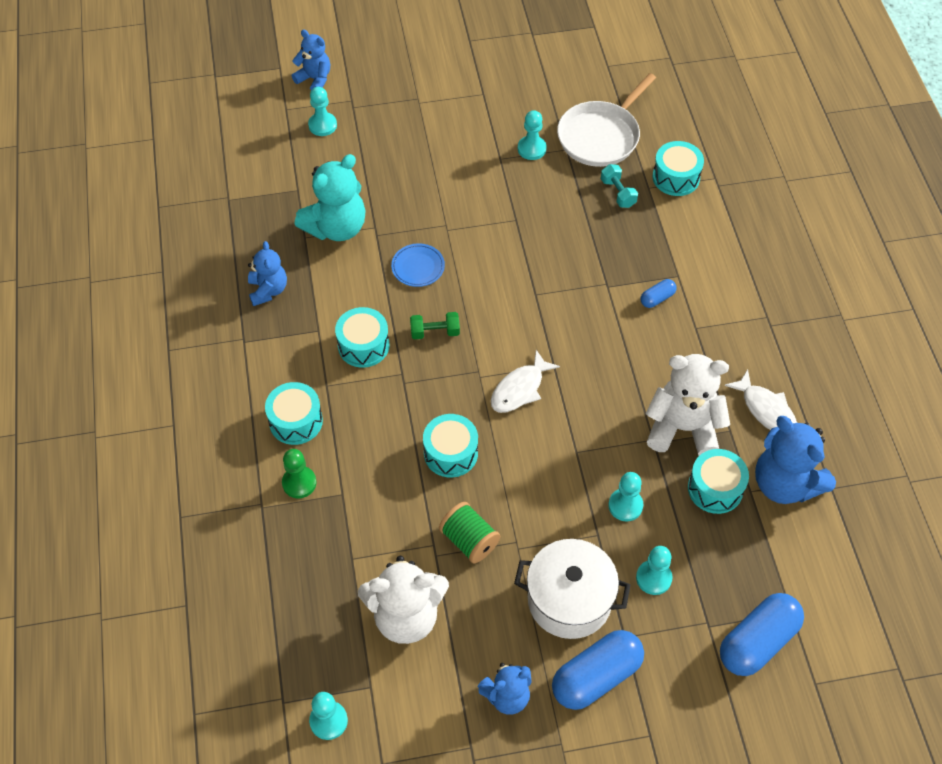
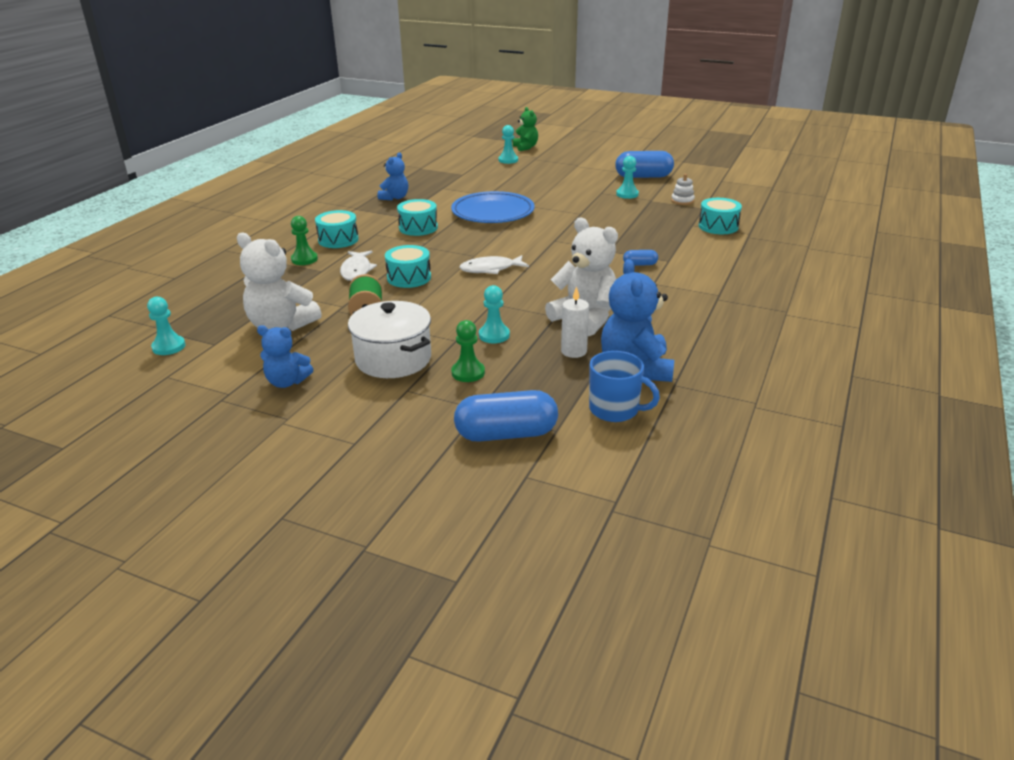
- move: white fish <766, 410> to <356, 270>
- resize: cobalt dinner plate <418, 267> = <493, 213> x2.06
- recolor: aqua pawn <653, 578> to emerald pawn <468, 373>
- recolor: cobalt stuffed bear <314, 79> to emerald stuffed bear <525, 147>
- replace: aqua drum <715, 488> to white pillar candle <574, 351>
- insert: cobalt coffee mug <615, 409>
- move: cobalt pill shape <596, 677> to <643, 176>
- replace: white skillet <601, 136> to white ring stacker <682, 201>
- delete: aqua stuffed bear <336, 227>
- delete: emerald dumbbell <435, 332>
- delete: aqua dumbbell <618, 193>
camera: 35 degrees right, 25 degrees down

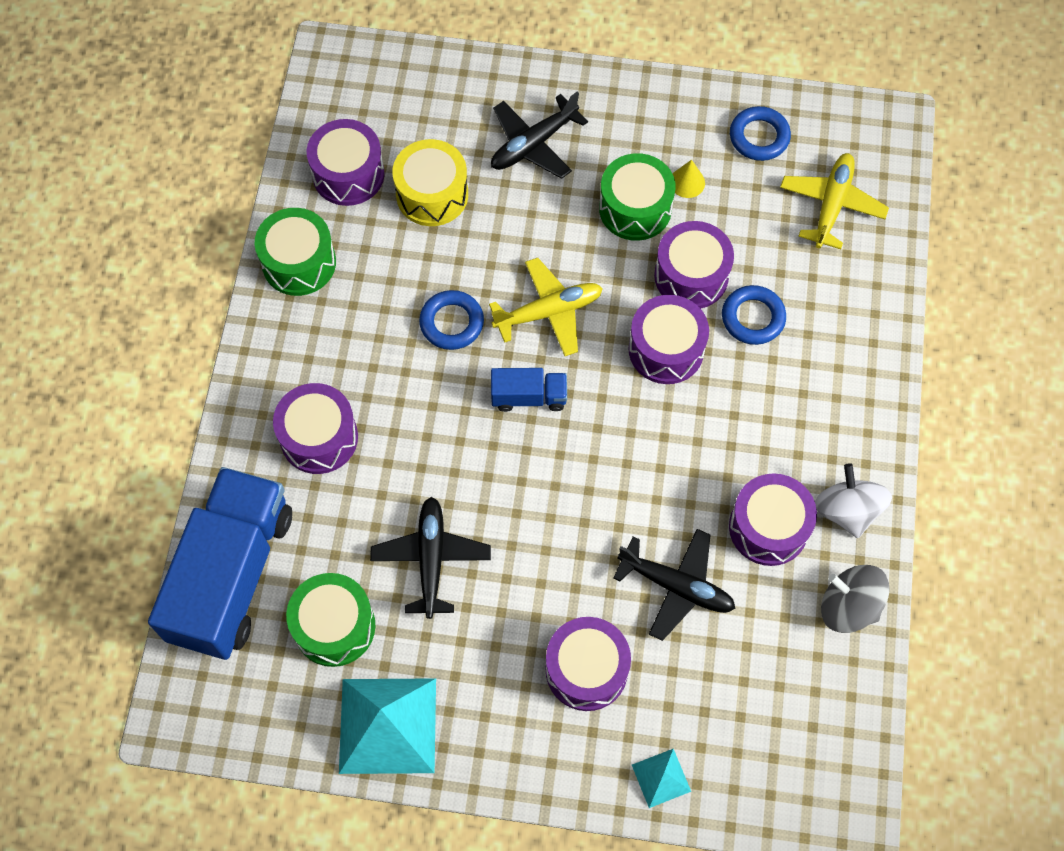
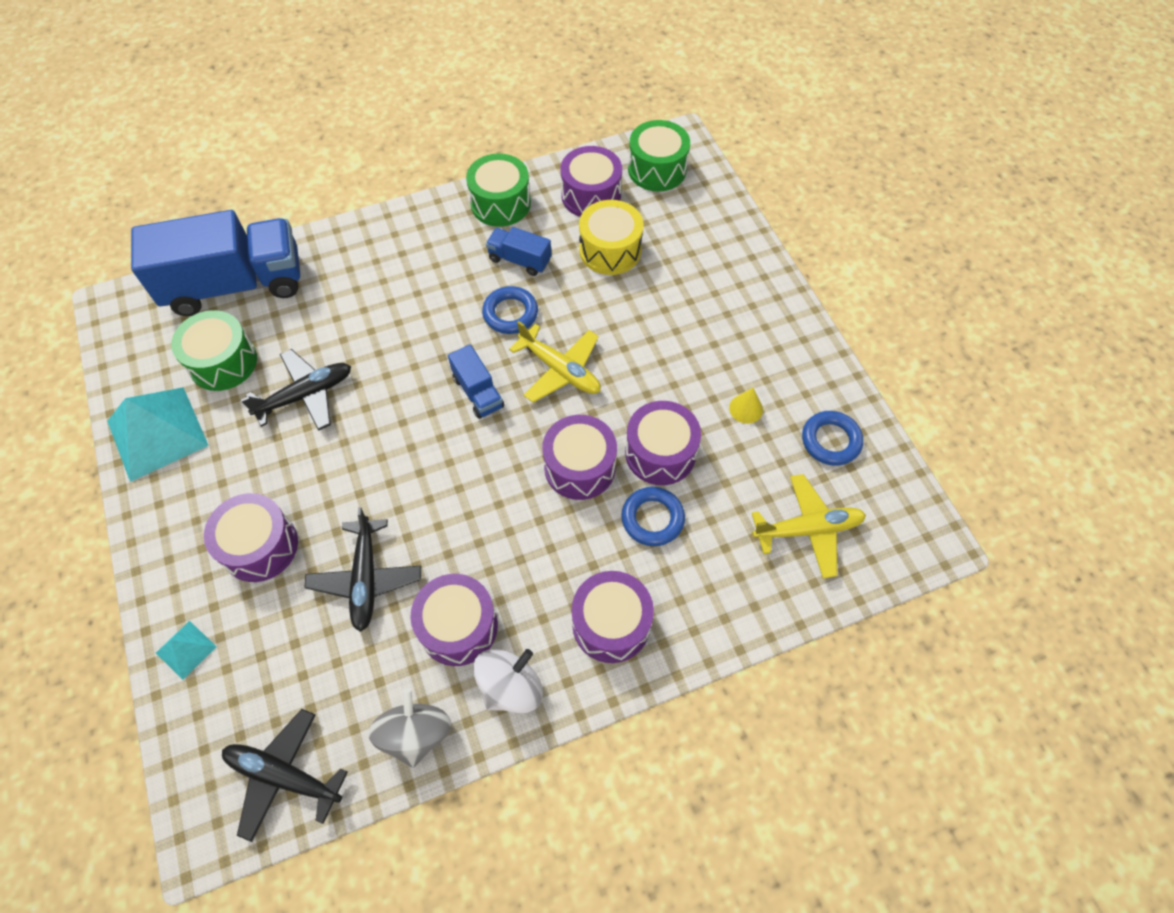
- move: ebony plane <533, 144> to <283, 775>
- insert: cobalt lorry <519, 260>
- move: violet drum <319, 437> to <611, 624>
- move: emerald drum <635, 208> to <657, 169>
camera: 60 degrees right, 5 degrees down

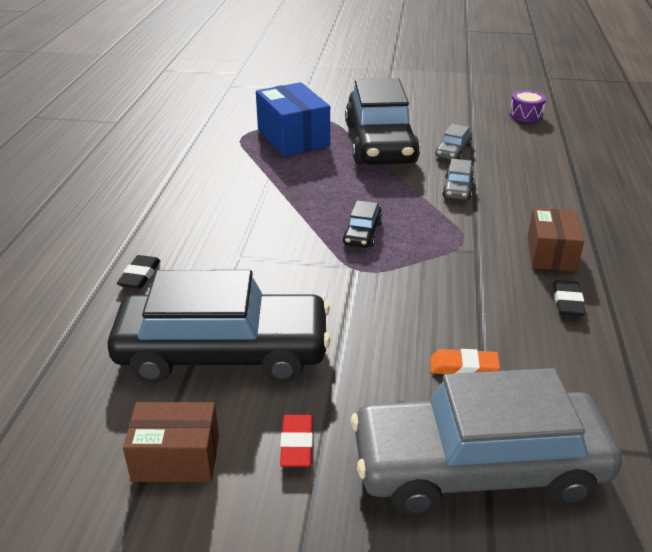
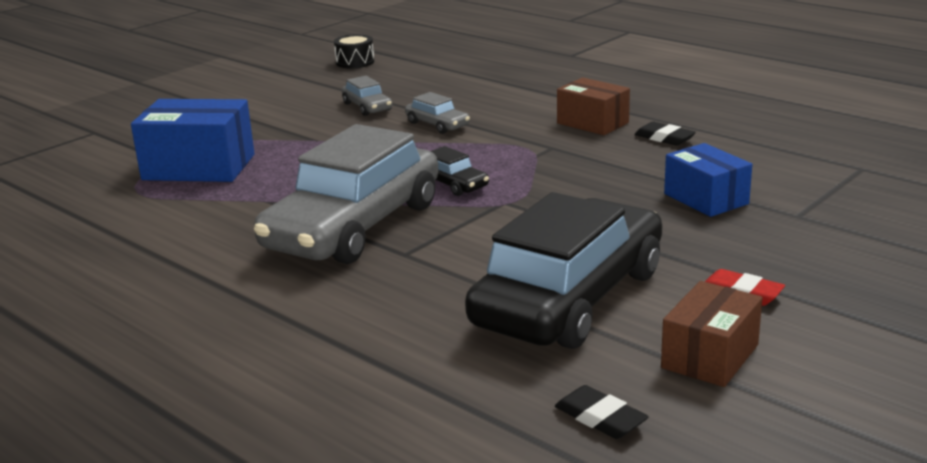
- move: gray car <478, 467> to <354, 226>
- recolor: violet drum <526, 115> to ebony drum <355, 62>
- move: ebony eraser <140, 275> to <600, 418>
- replace: bright orange eraser <463, 367> to cobalt box <706, 199>
- delete: ebony car <380, 143>
camera: 55 degrees left, 10 degrees down

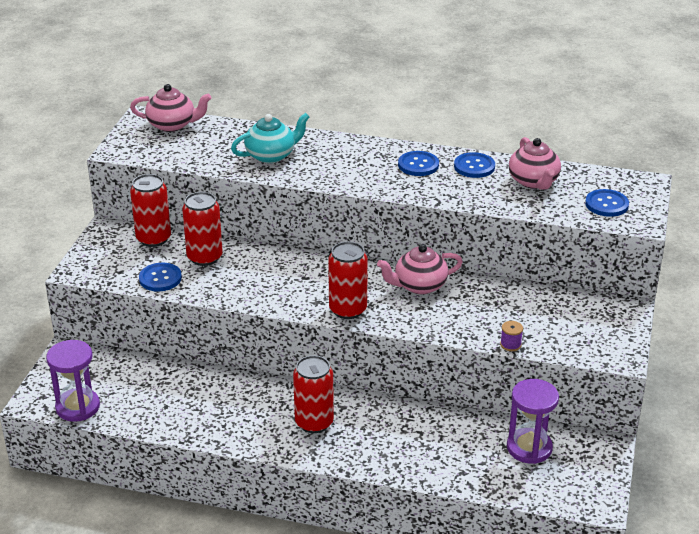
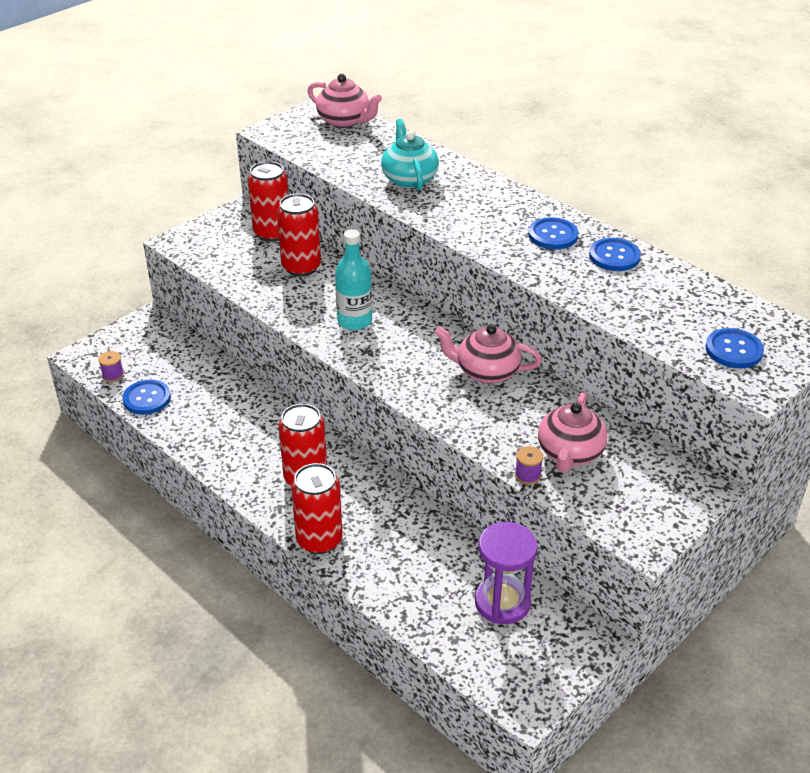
- replace: violet hourglass <78, 407> to violet reel of thread <113, 375>
- move: cobalt shirt button <160, 278> to <147, 398>
- move: red tin <348, 310> to <319, 540>
- insert: aqua bottle <354, 321>
- rotate: aqua teapot <271, 155> = <409, 179> 105 degrees counterclockwise
- move: rosy teapot <533, 181> to <570, 453>
camera: 30 degrees right, 5 degrees up

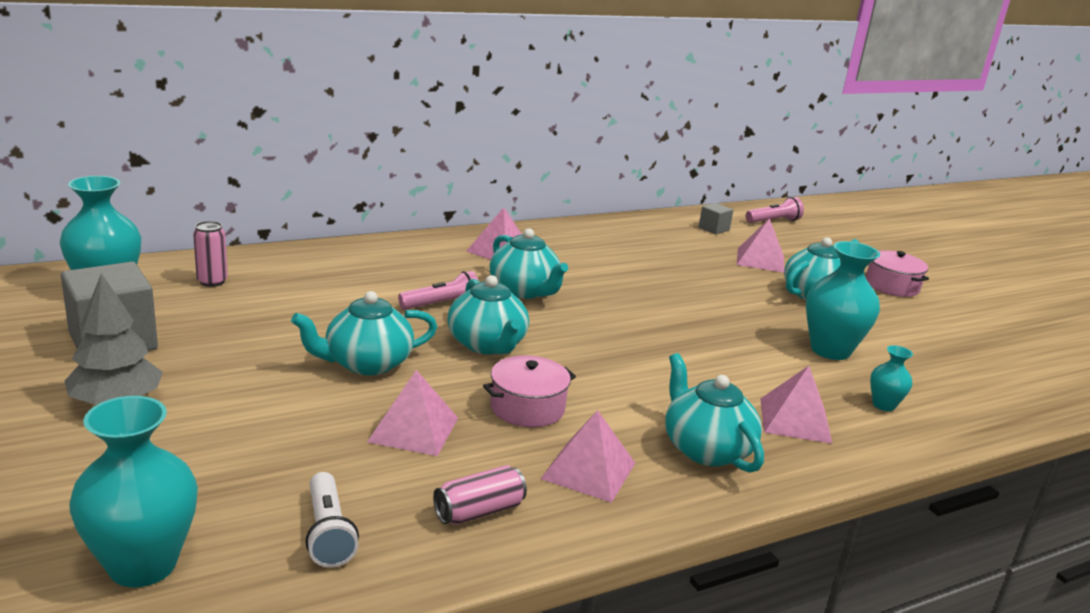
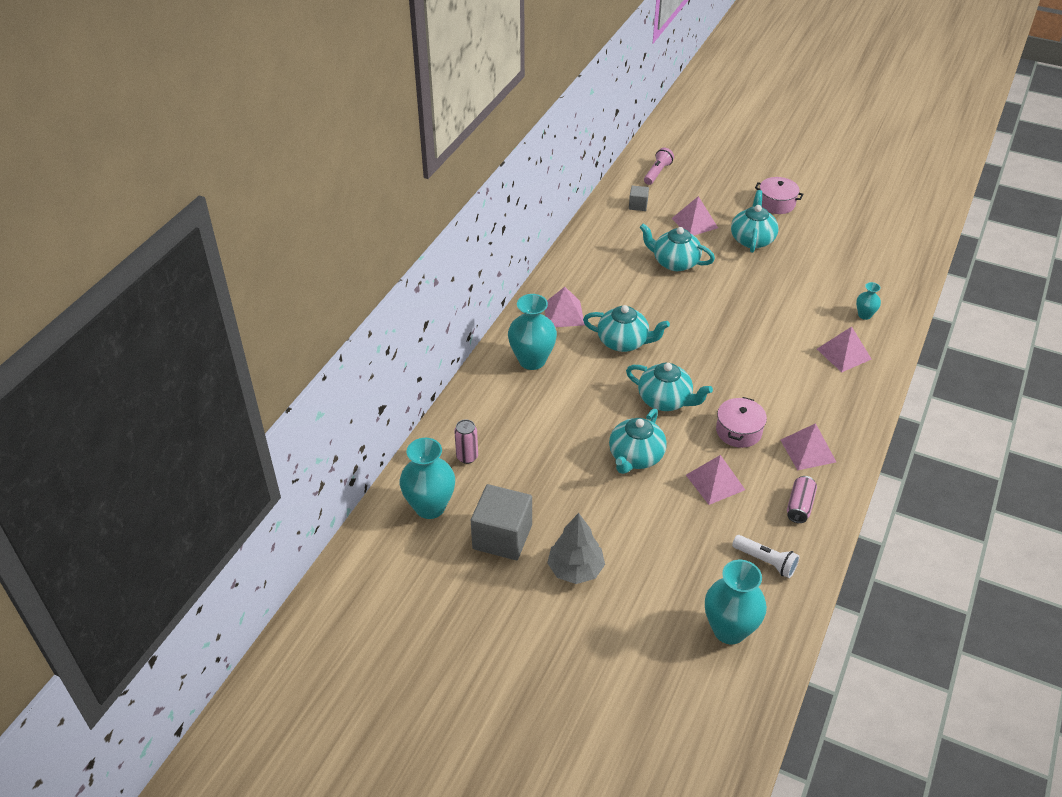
- move: aqua flower vase <830, 350> to <532, 360>
- move: aqua teapot <705, 449> to <674, 262>
- delete: rosy flashlight <441, 304>
camera: 35 degrees left, 20 degrees up

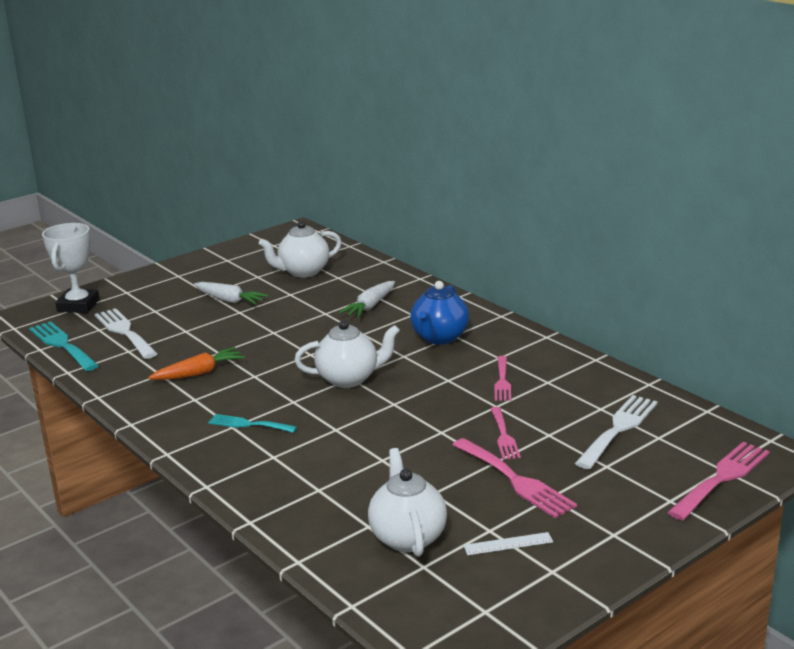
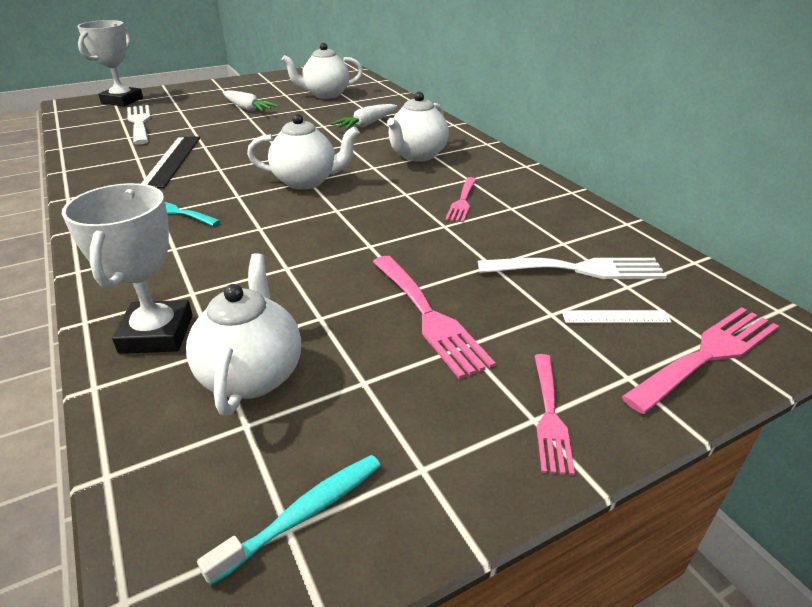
- insert: white award cup <157, 334>
- replace: bright orange carrot <199, 373> to ebony straightedge <172, 161>
- insert: aqua toothbrush <304, 514>
- recolor: cobalt teapot <439, 338> to white teapot <417, 155>
- rotate: white dinner fork <618, 429> = <579, 269> 45 degrees clockwise
- move: rosy dinner fork <504, 436> to <550, 416>
- move: white straightedge <508, 544> to <615, 317>
- delete: aqua dinner fork <62, 345>
camera: 10 degrees right, 10 degrees up

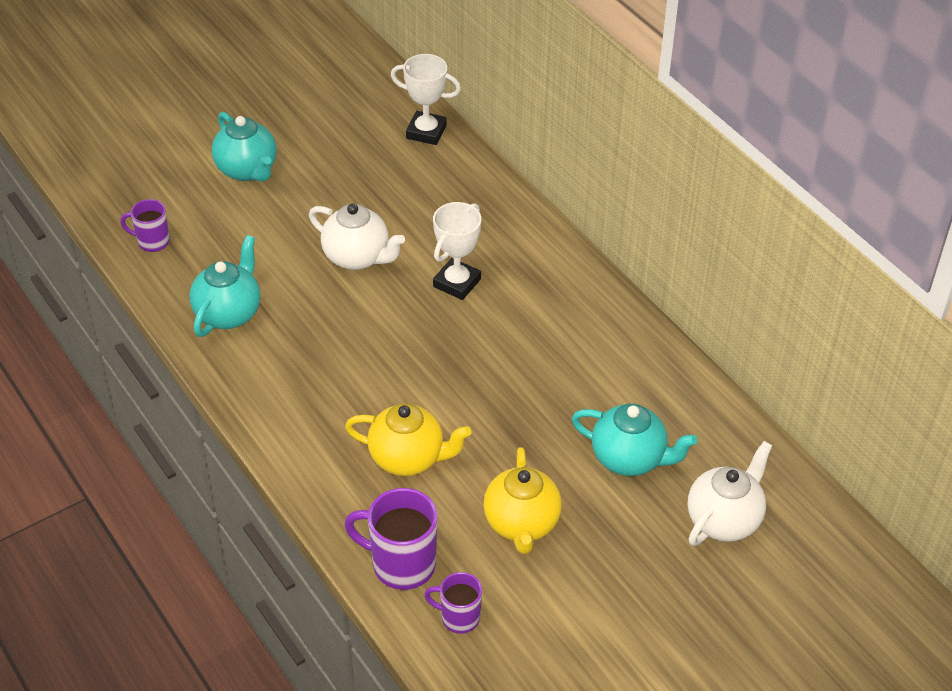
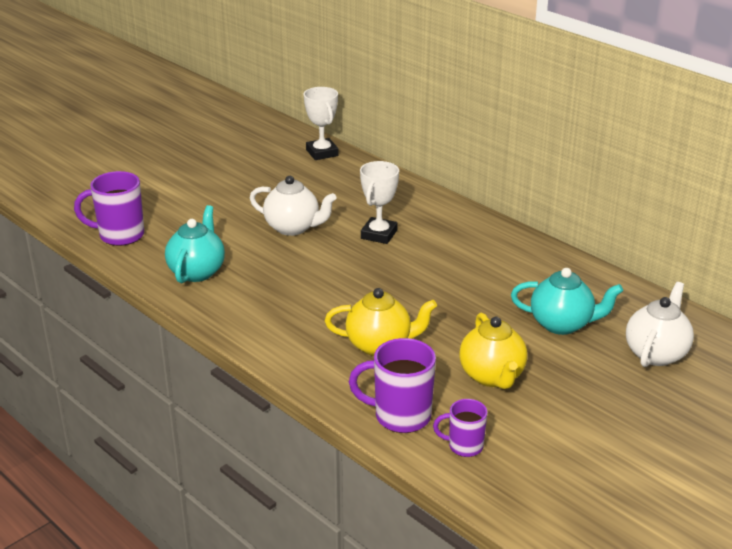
- resize: violet coffee mug <152, 242> = <120, 235> x1.67
- rotate: white award cup <426, 132> = <322, 153> 60 degrees clockwise
- delete: aqua teapot <247, 170>
camera: 10 degrees left, 15 degrees down

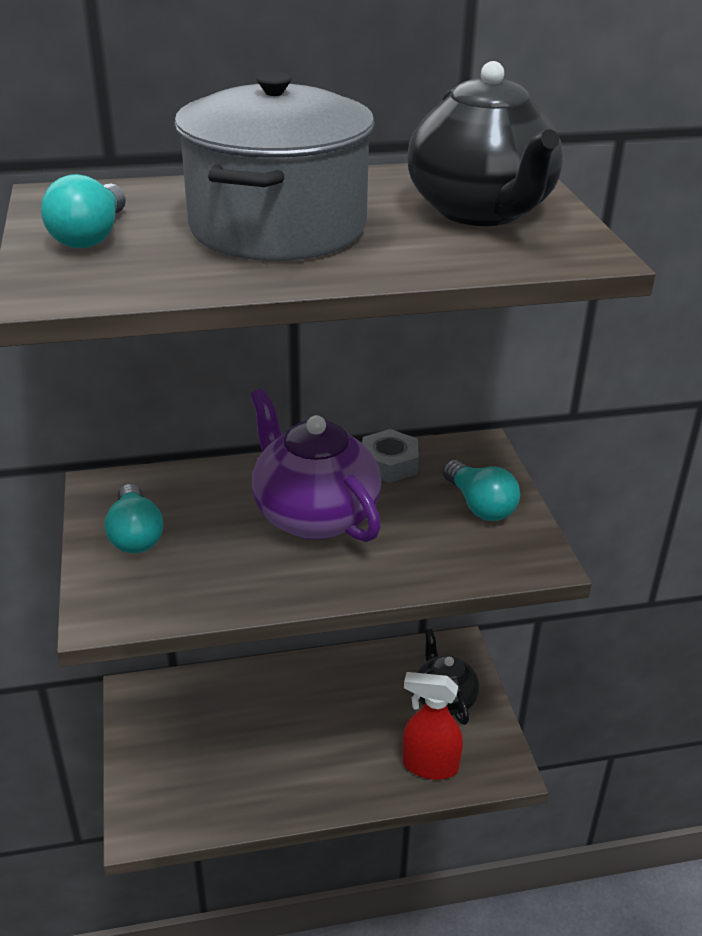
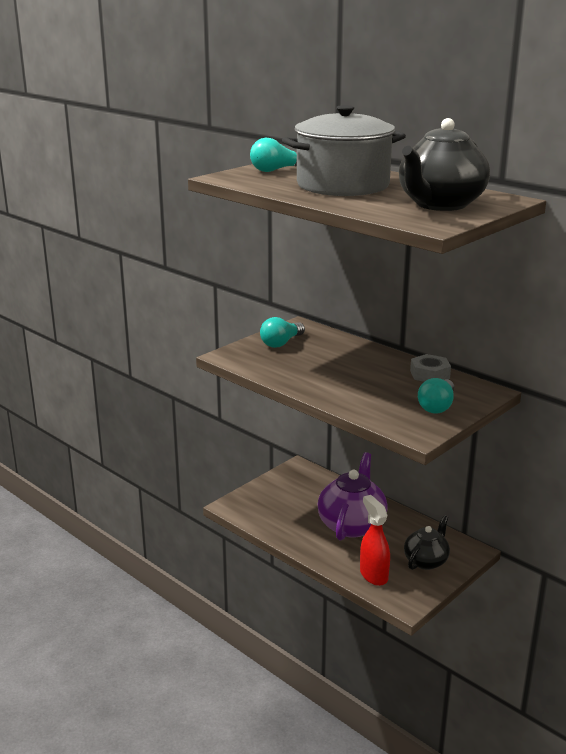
- move: violet teapot <314, 515> to <352, 525>
camera: 55 degrees right, 10 degrees down

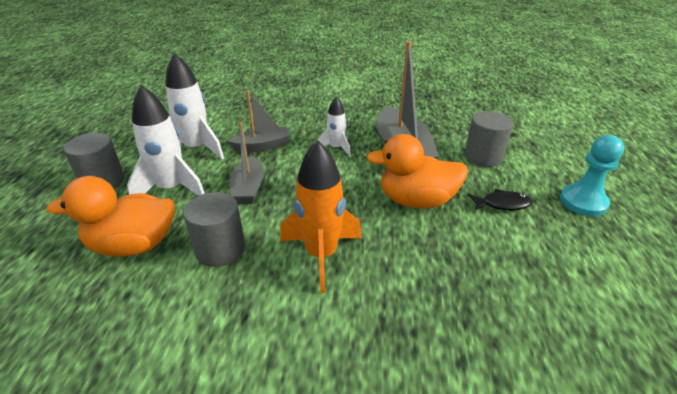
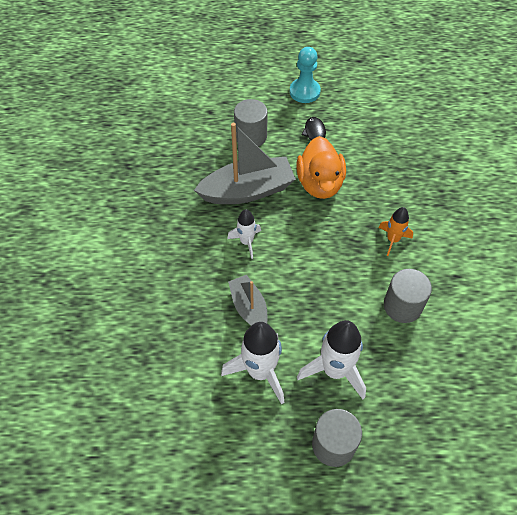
- resize: bright orange toy rocket <321, 255> = <392, 240> x0.58
- delete: bright orange toy duck <134, 245>
- delete: gray sailboat <249, 188>
camera: 95 degrees left, 20 degrees up

